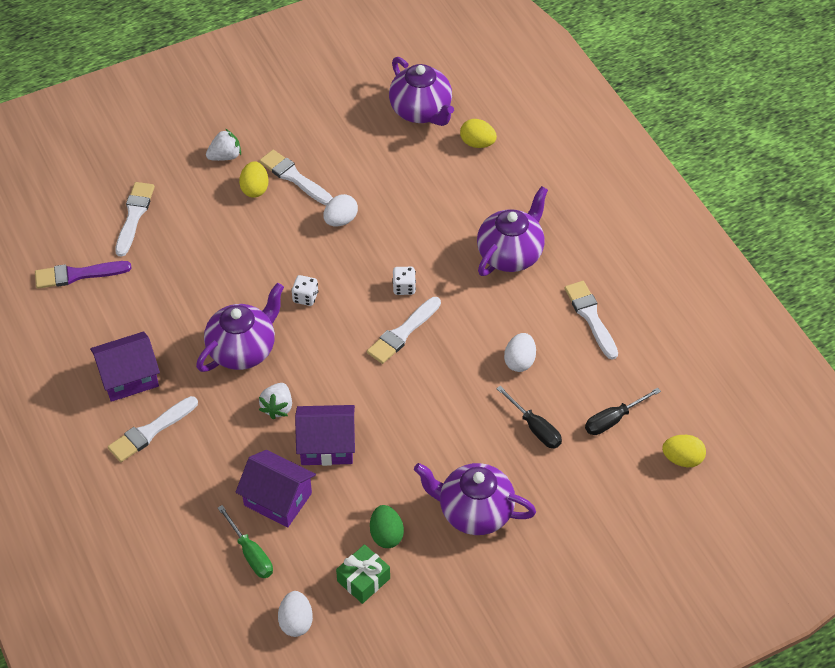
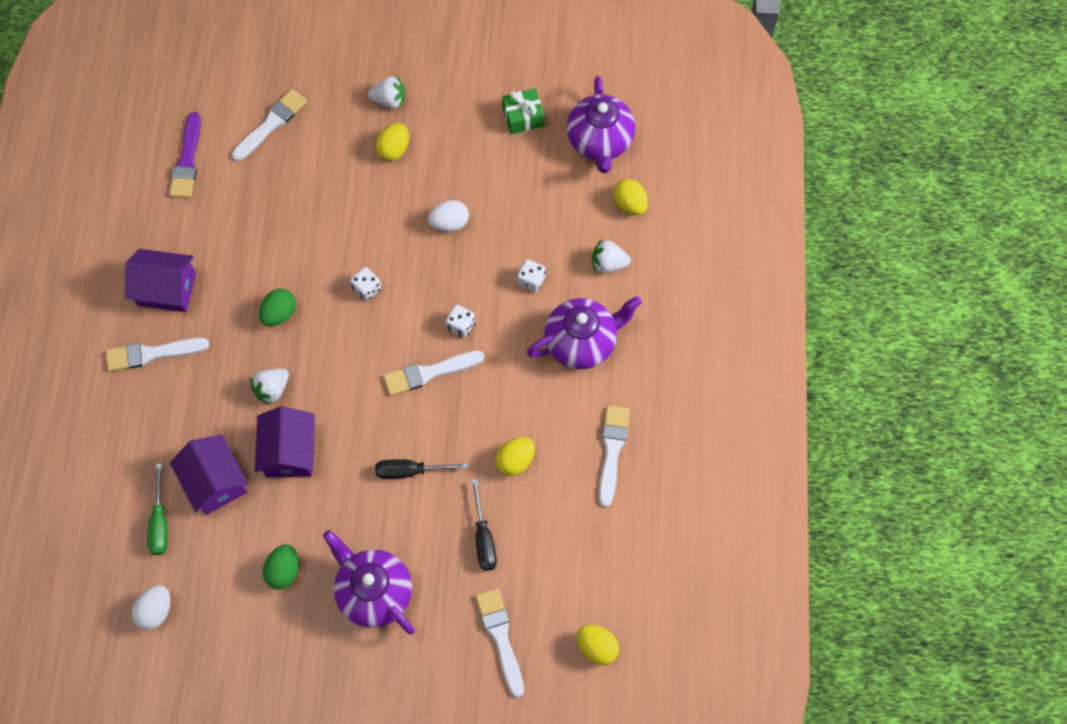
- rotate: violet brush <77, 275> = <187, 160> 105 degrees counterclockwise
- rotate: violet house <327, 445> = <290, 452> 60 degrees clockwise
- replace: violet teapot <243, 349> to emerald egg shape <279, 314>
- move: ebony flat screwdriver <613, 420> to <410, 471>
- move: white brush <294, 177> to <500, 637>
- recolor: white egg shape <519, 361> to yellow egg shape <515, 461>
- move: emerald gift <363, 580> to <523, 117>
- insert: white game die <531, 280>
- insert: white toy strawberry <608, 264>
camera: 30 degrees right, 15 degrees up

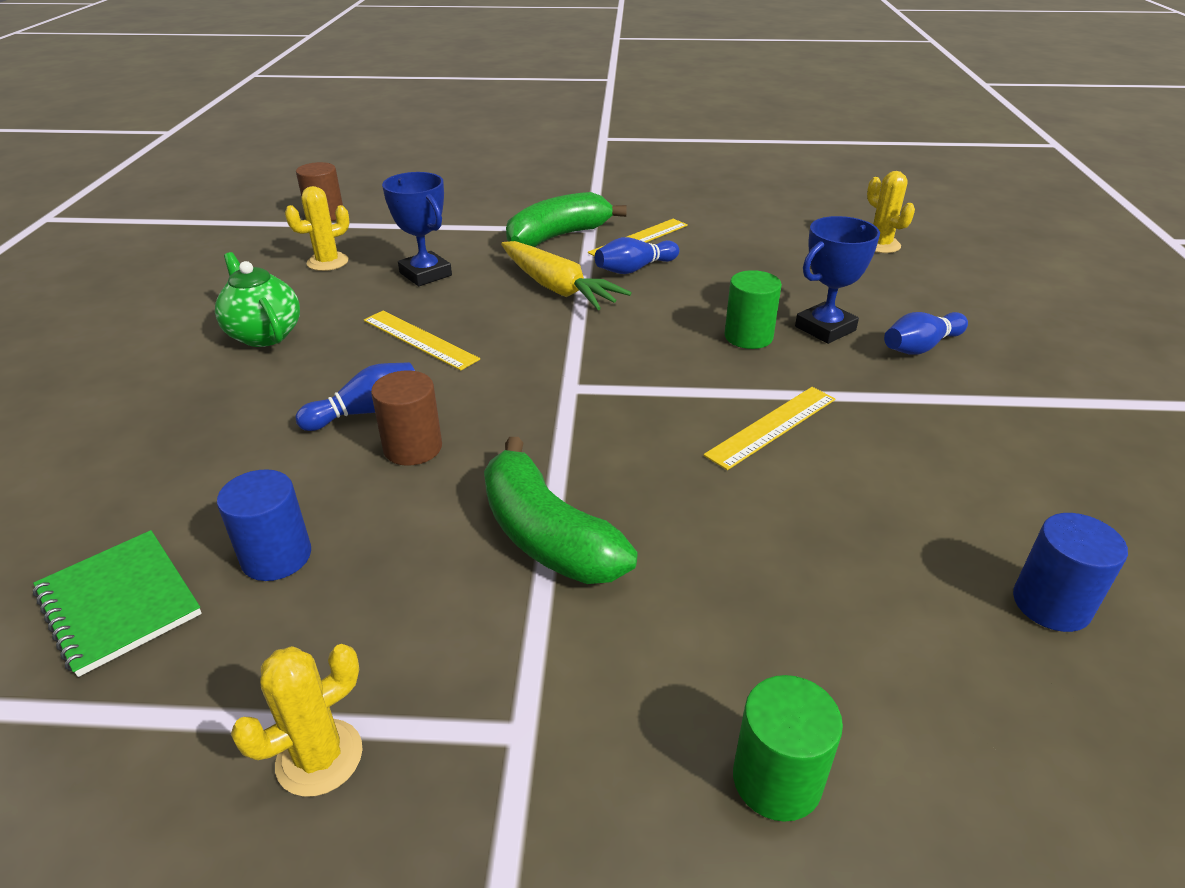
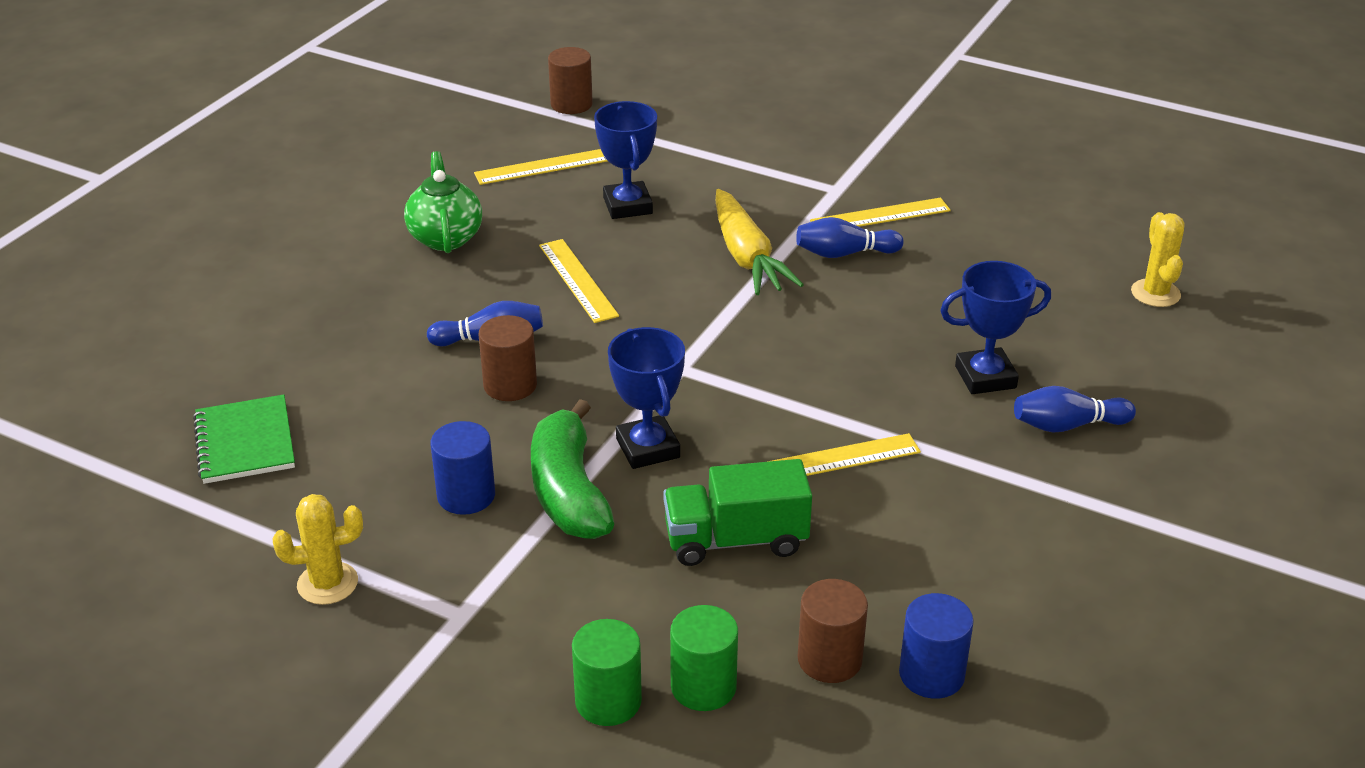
- move: cobalt cylinder shape <276, 556> to <466, 495>
- replace: yellow saguaro cactus <327, 262> to yellow straightedge <542, 167>
- insert: cobalt award cup <648, 448>
- insert: emerald lorry <735, 540>
- move: emerald cylinder shape <748, 337> to <703, 686>
- insert: brown cylinder shape <829, 659>
- delete: emerald banana fruit <559, 236>
camera: 25 degrees right, 0 degrees up

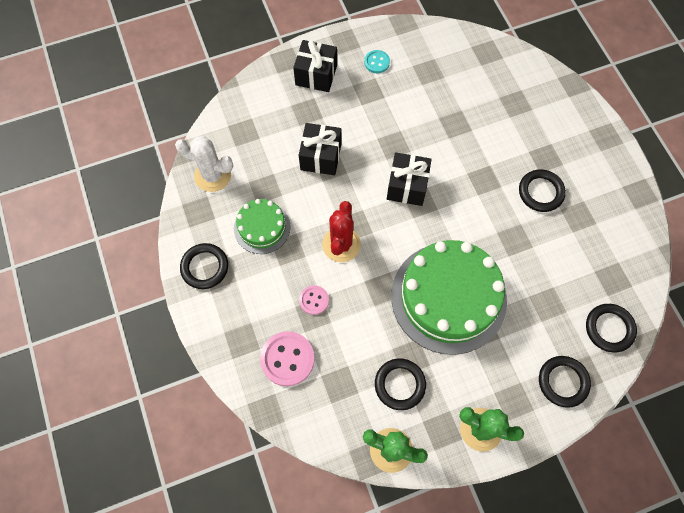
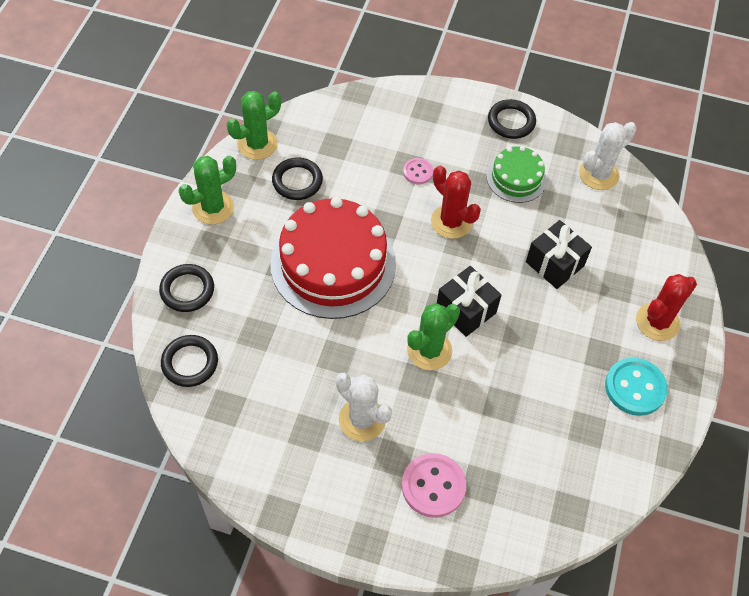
- recolor: emerald gateau <448, 297> to red gateau <333, 264>
- replace: ebony hoop <540, 192> to white saguaro cactus <362, 419>
- move: rosy shirt button <287, 359> to <433, 486>
- insert: emerald saguaro cactus <429, 350>
- resize: aqua shirt button <377, 62> = <635, 387> x1.77
- replace: ebony gift <316, 75> to red saguaro cactus <657, 322>
camera: 125 degrees right, 10 degrees down

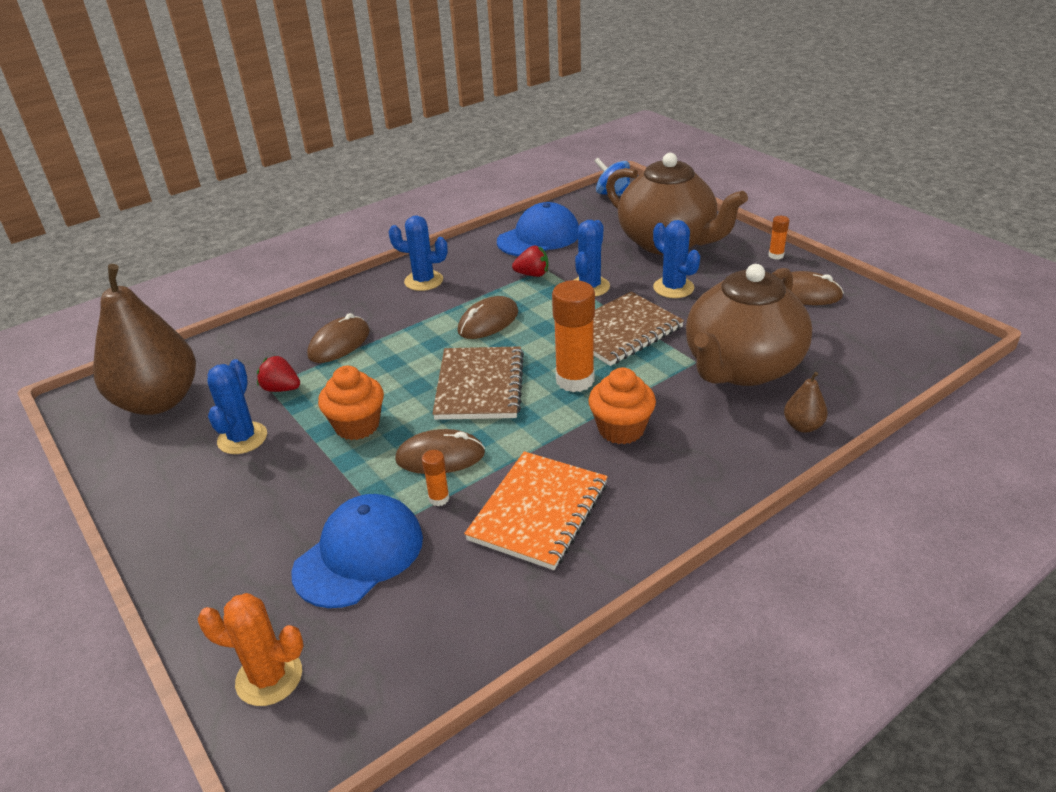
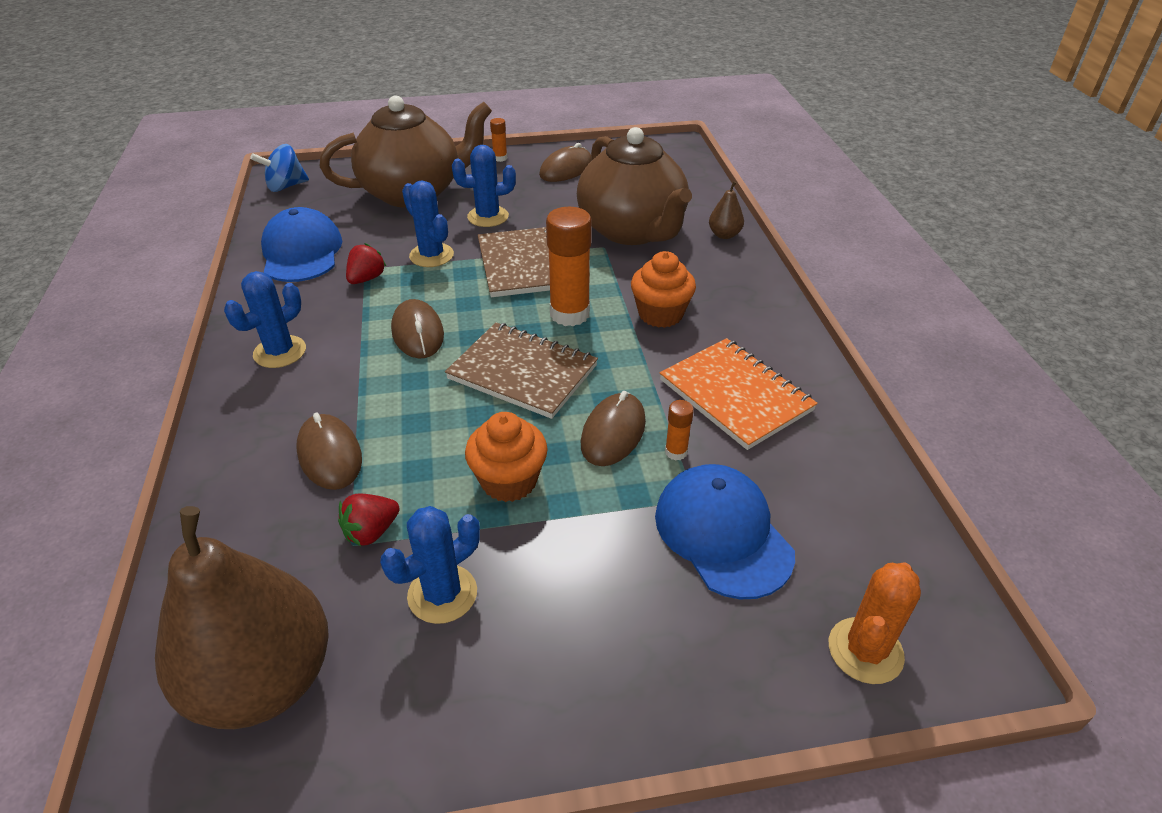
- rotate: cobalt saguaro cactus <242, 438> = <442, 594> 75 degrees counterclockwise
camera: 65 degrees left, 5 degrees up

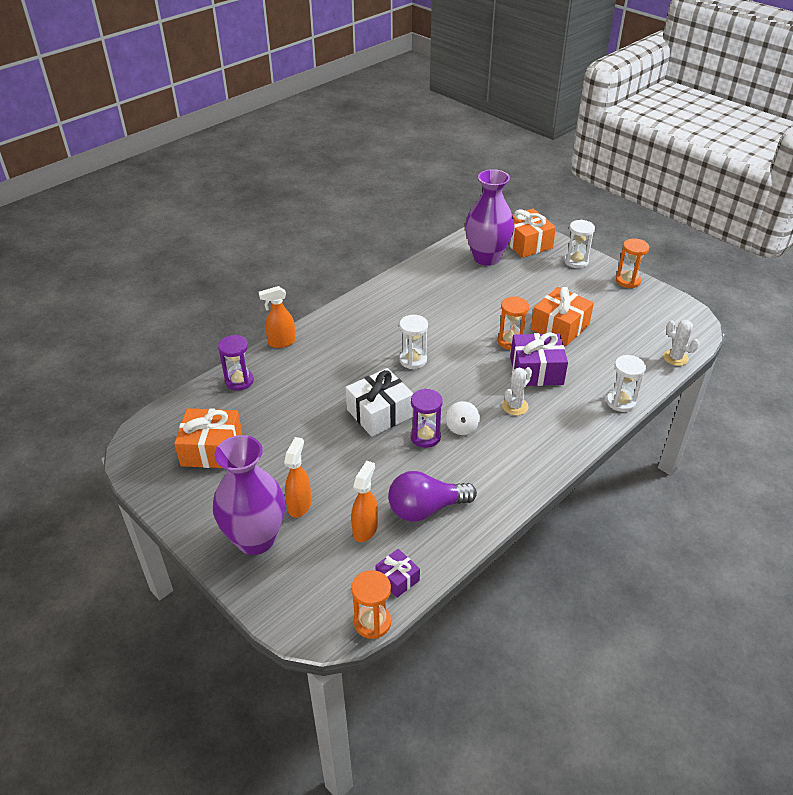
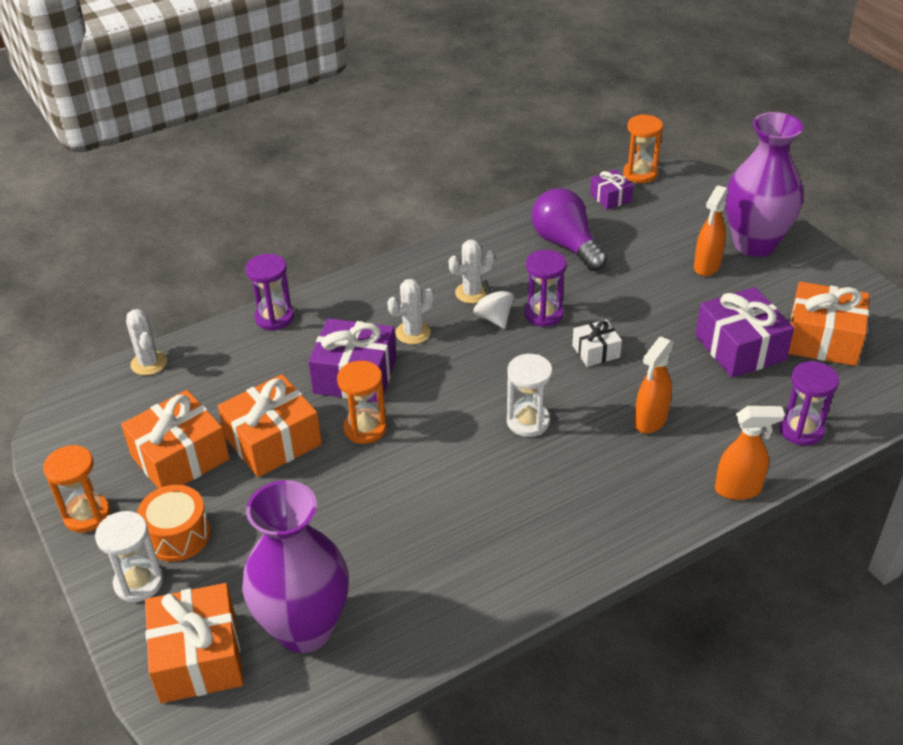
- insert: bright orange gift <180, 457>
- insert: bright orange drum <177, 535>
- recolor: white hourglass <620, 402> to violet hourglass <274, 318>
- insert: white saguaro cactus <472, 293>
- rotate: white spinning top <462, 427> = <494, 318> 45 degrees counterclockwise
- rotate: violet light bulb <426, 509> = <566, 245> 120 degrees counterclockwise
- resize: white gift <380, 413> = <596, 351> x0.54
- move: bright orange spray cleaner <365, 529> to <650, 421>
- insert: violet gift <740, 348>
camera: 165 degrees left, 0 degrees up

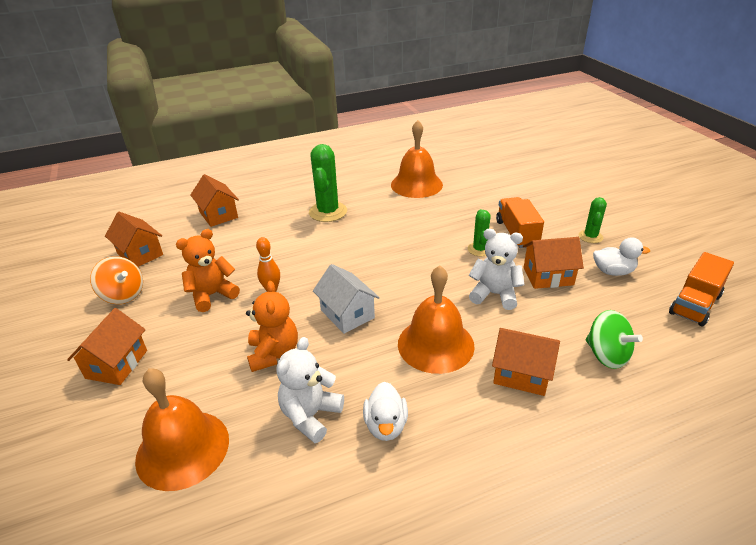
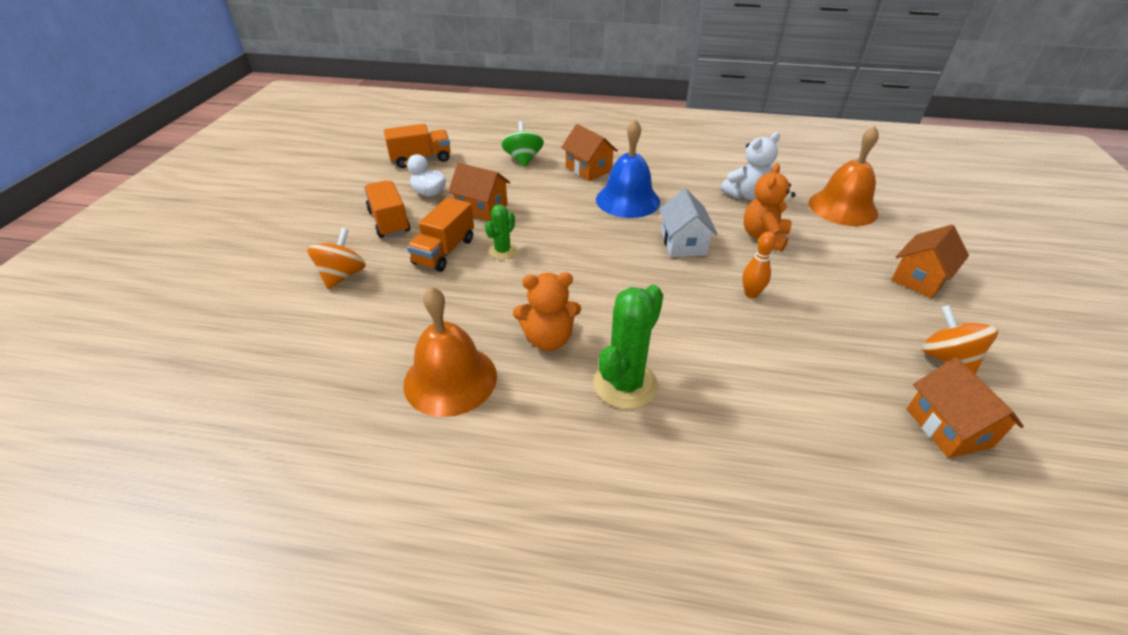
- insert: bright orange spinning top <342, 275>
- replace: emerald saguaro cactus <590, 236> to bright orange lorry <389, 222>
- move: bright orange stuffed bear <212, 295> to <548, 339>
- recolor: bright orange hand bell <435, 344> to cobalt hand bell <628, 200>
- delete: bright orange house <218, 215>
- delete: white toy duck <386, 425>
- delete: white stuffed bear <494, 294>
camera: 150 degrees left, 5 degrees up

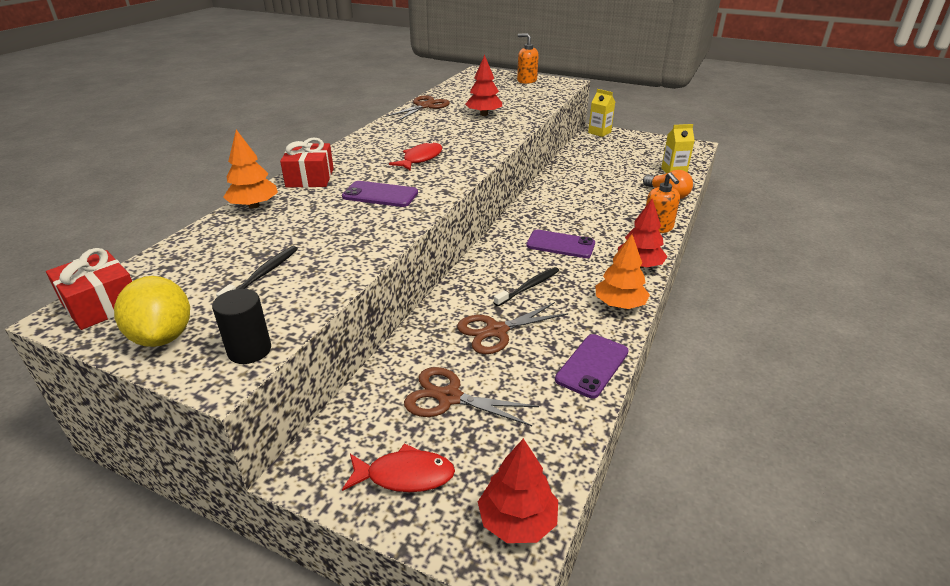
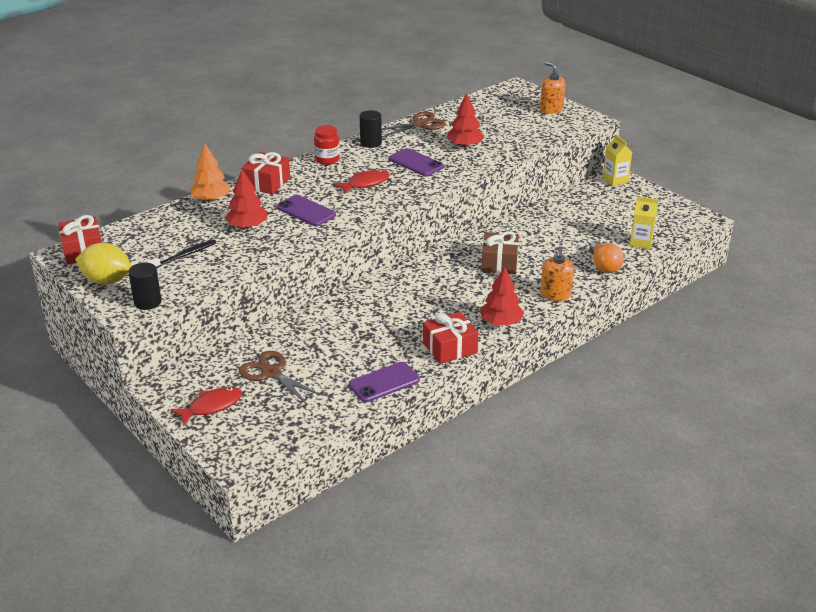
- rotate: yellow citrus fruit <163, 336> = <107, 281> 75 degrees counterclockwise
- rotate: red fish <405, 475> = <212, 406> 60 degrees counterclockwise
- move: red tree <517, 521> to <247, 226>
- insert: red jar <327, 160>
- insert: ebony cylinder shape <371, 143>
- move: violet mobile phone <560, 245> to <416, 163>
- replace: bright orange tree <619, 304> to red gift <450, 348>
- insert: brown gift <499, 262>
- delete: brown scissors <496, 331>
- delete: ebony toothbrush <529, 287>
camera: 25 degrees right, 0 degrees up

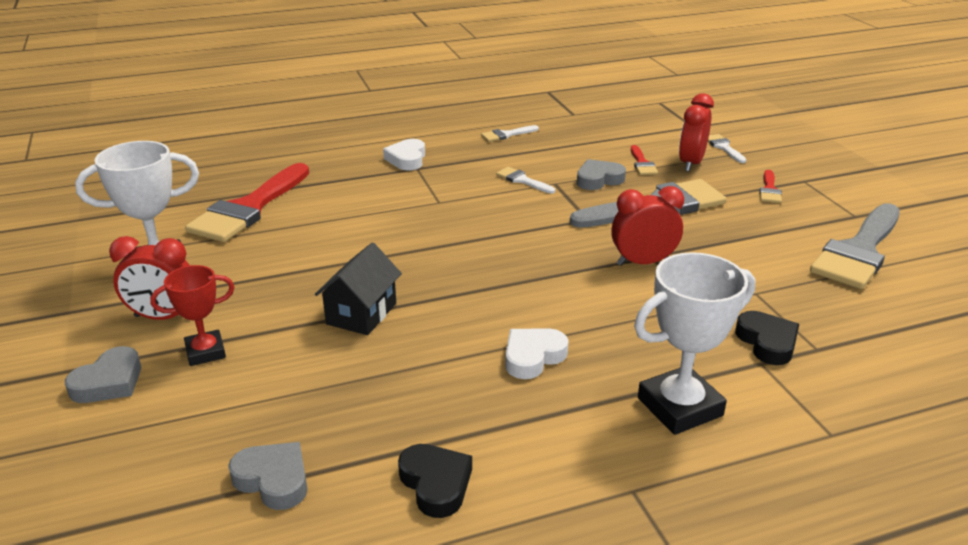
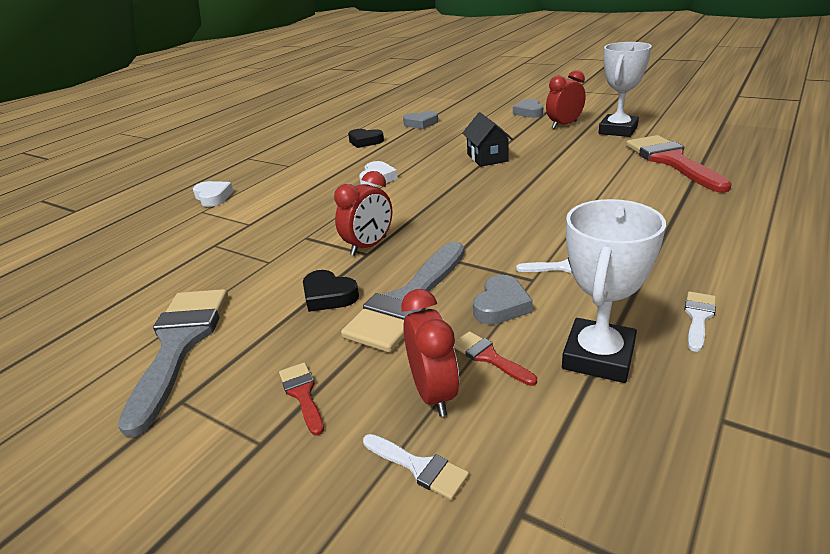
- move: white heart shape <407, 159> to <213, 197>
- move: ebony heart shape <767, 342> to <328, 296>
- move: white award cup <679, 407> to <598, 357>
- delete: red award cup <205, 352>
camera: 145 degrees right, 0 degrees up

